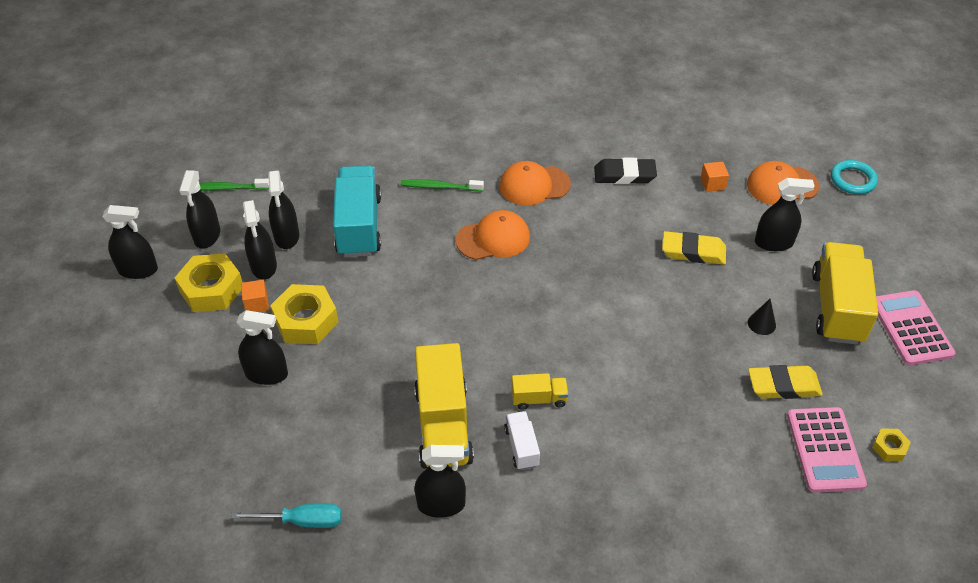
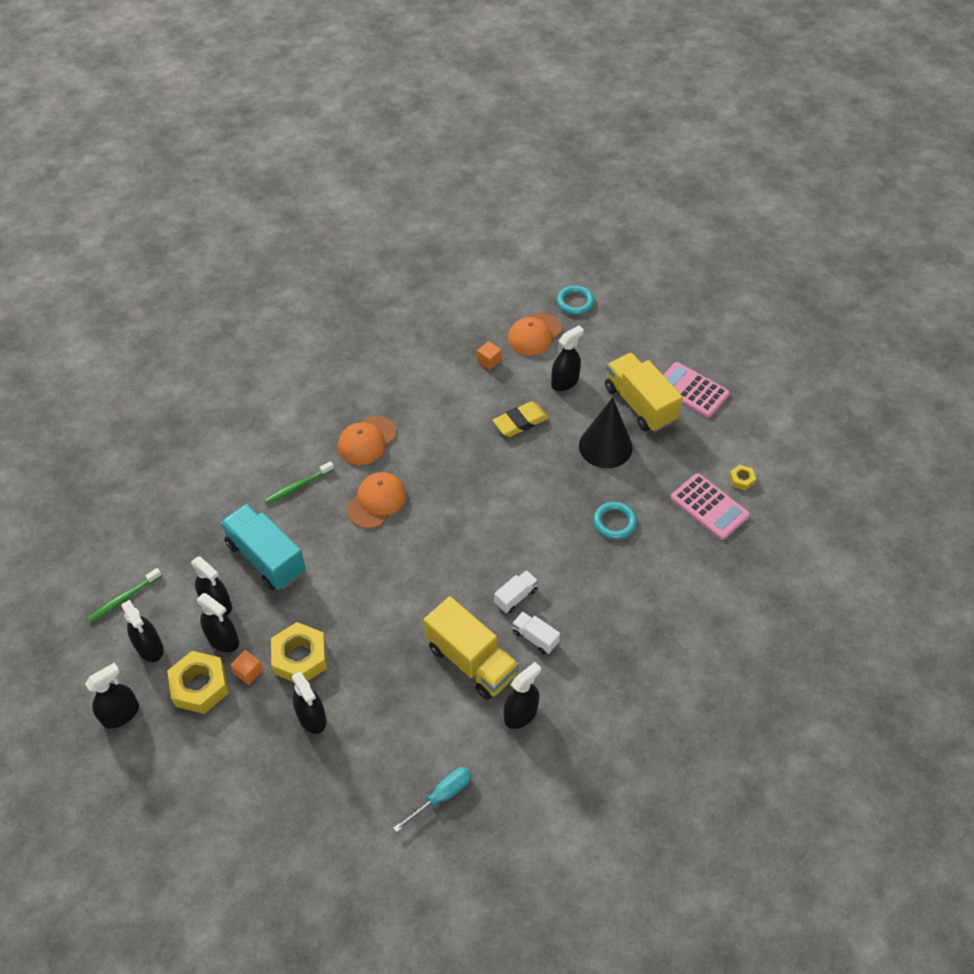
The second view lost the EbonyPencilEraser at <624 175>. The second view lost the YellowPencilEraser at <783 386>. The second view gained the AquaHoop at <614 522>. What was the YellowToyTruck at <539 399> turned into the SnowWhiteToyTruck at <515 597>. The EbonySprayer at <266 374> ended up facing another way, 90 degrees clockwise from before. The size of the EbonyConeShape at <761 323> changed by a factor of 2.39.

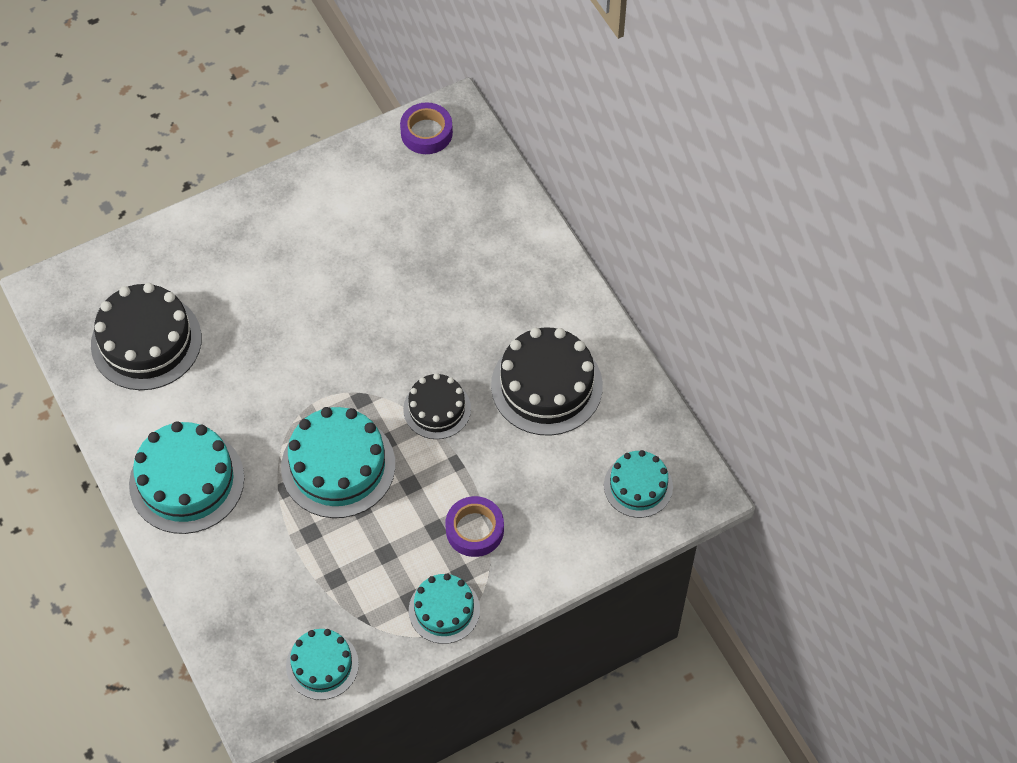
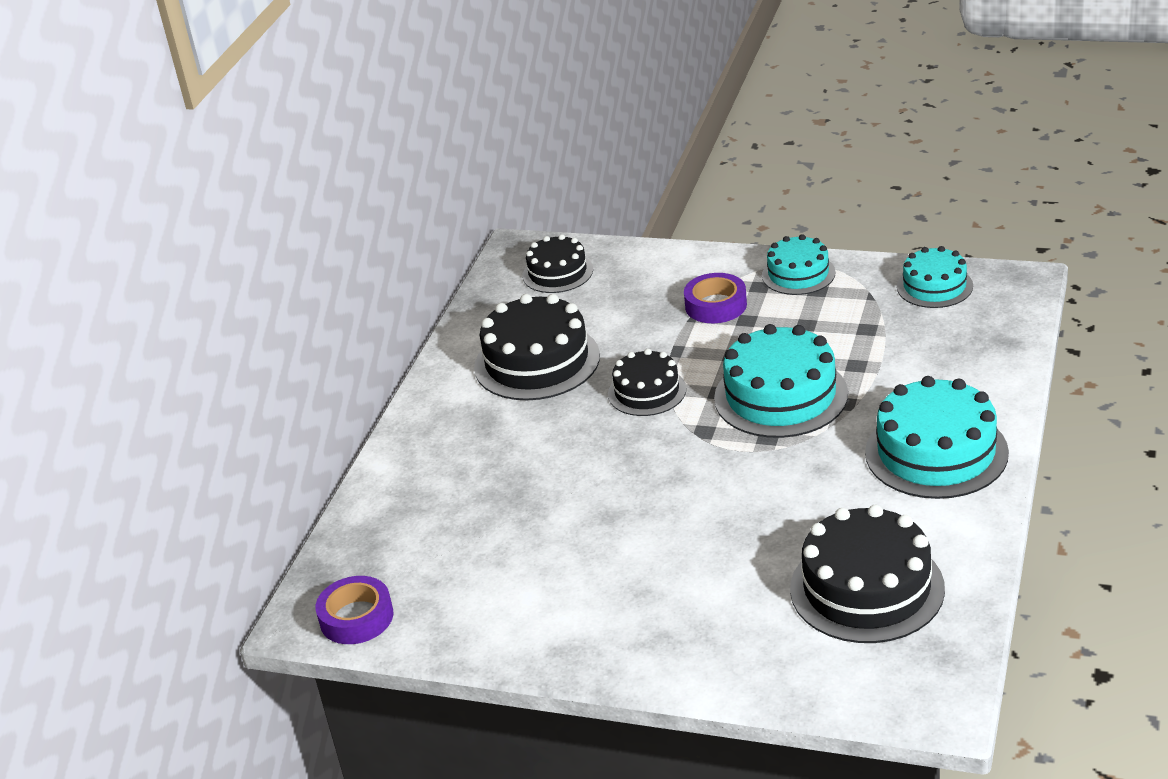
What was the AquaCake at <638 486> turned into the EbonyCake at <557 273>.

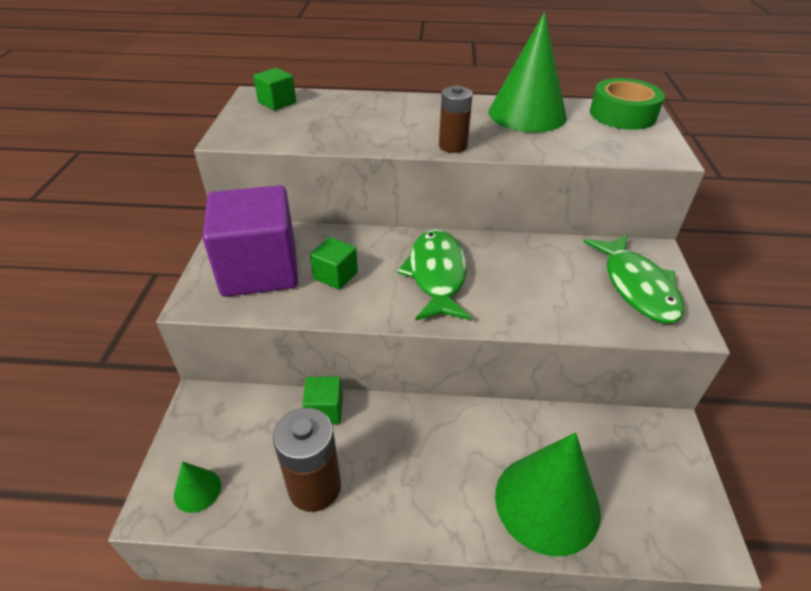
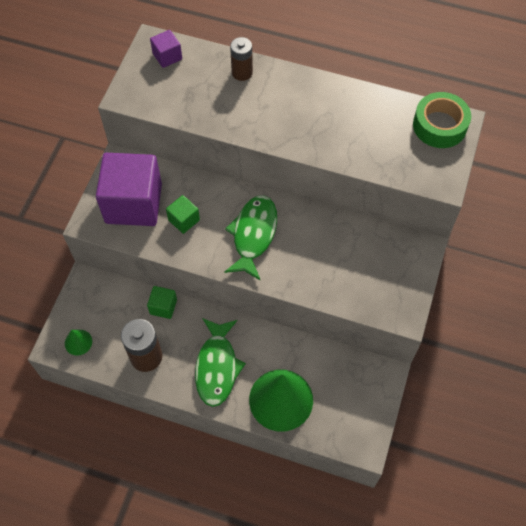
The second view lost the GreenConeShape at <527 114>. The RussetPowerCell ended up elsewhere, having gone from <453 146> to <242 72>. The GreenFish ended up elsewhere, having gone from <637 287> to <217 367>. What was the GreenCube at <277 102> turned into the RoyalPurpleCube at <167 56>.

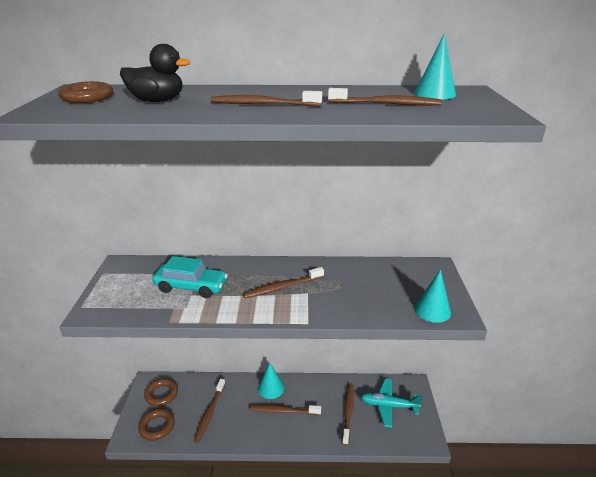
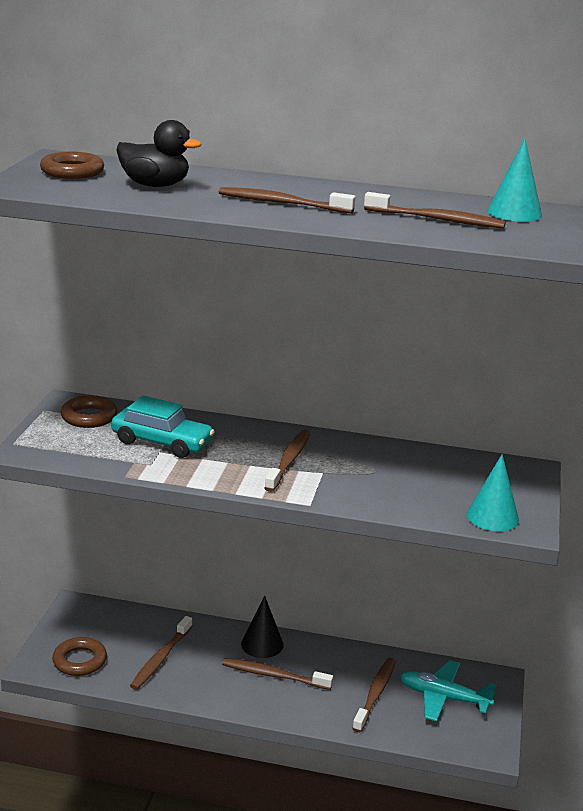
The RussetHoop ended up elsewhere, having gone from <161 394> to <89 417>. What was the AquaConeShape at <271 388> turned into the EbonyConeShape at <262 644>. The RussetDentalBrush at <282 287> ended up facing another way, 120 degrees clockwise from before.

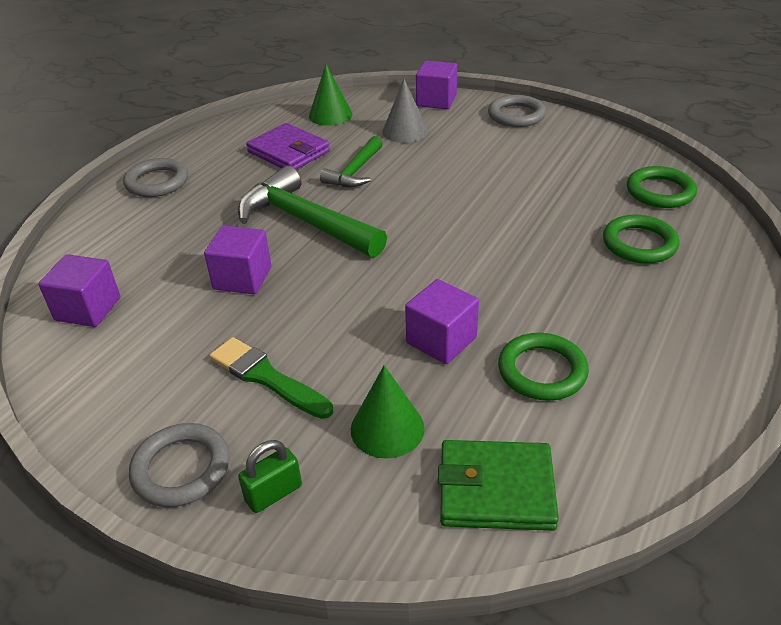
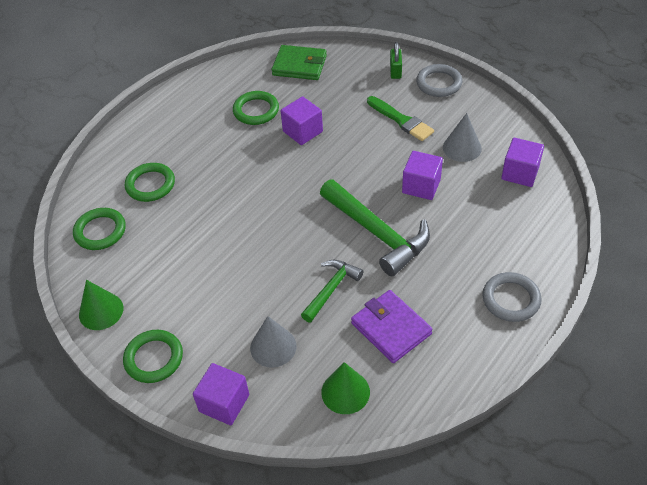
The second view gained the GrayConeShape at <462 148>. The GreenConeShape ended up elsewhere, having gone from <387 428> to <101 311>. What was the GrayHoop at <516 115> turned into the GreenHoop at <154 358>. The GreenPadlock at <273 493> ended up facing another way, 60 degrees counterclockwise from before.

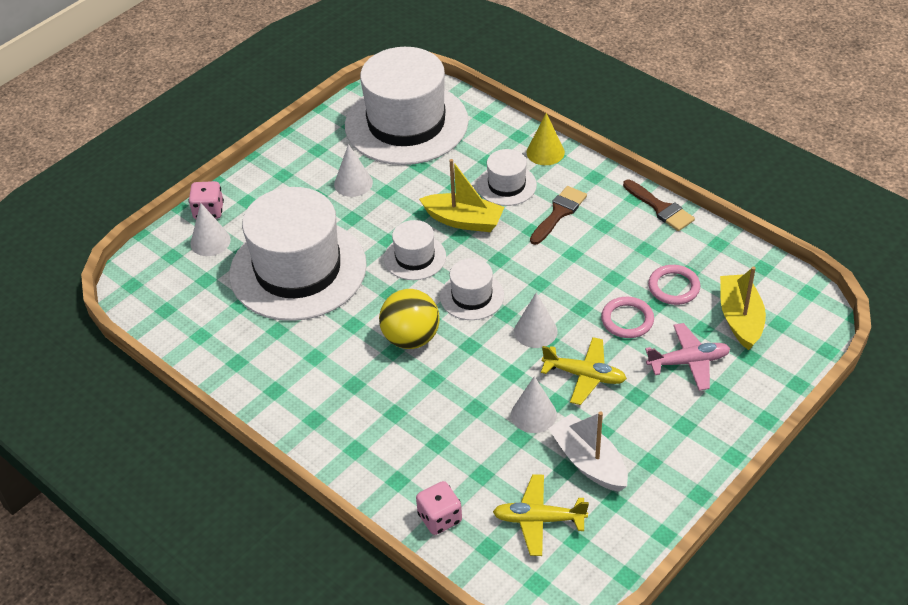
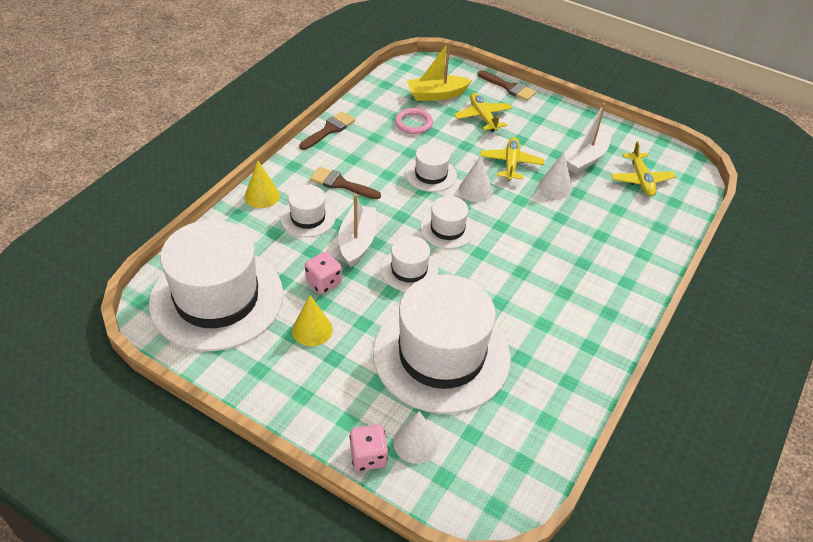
The second view lost the YellowPlayBall at <411 338>. The second view lost the RosyHoop at <627 320>. The second view gained the SnowWhiteHat at <431 174>. The second view gained the RussetPaintbrush at <509 87>. The RosyDice ended up elsewhere, having gone from <440 518> to <324 282>. What was the SnowWhiteConeShape at <353 183> turned into the YellowConeShape at <312 330>. What was the YellowSailboat at <463 220> turned into the SnowWhiteSailboat at <357 242>. What was the RosyToyPlane at <688 362> turned into the YellowToyPlane at <483 117>.

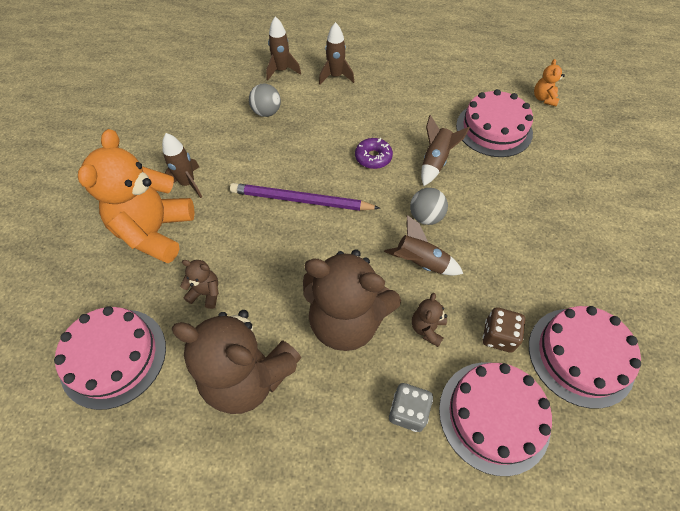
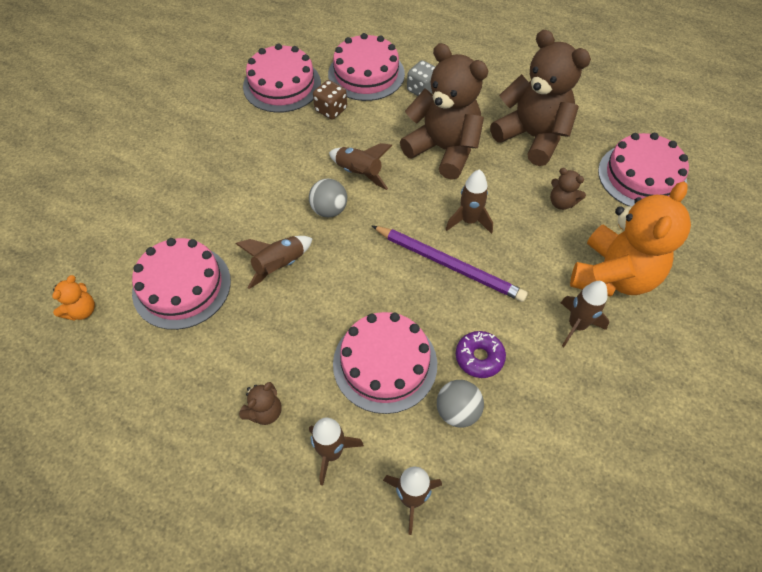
The second view gained the RosyCake at <385 363>. The second view gained the RussetToyRocket at <469 221>. The RoyalPurpleDonut ended up elsewhere, having gone from <373 157> to <479 357>. The RussetTeddyBear ended up elsewhere, having gone from <427 328> to <264 411>.

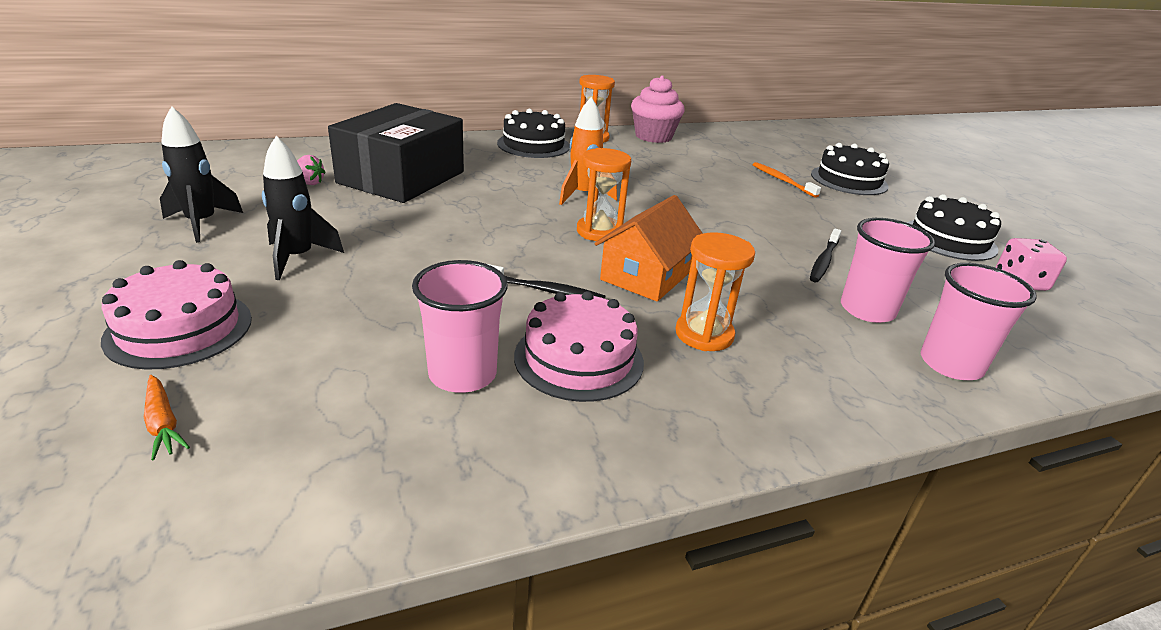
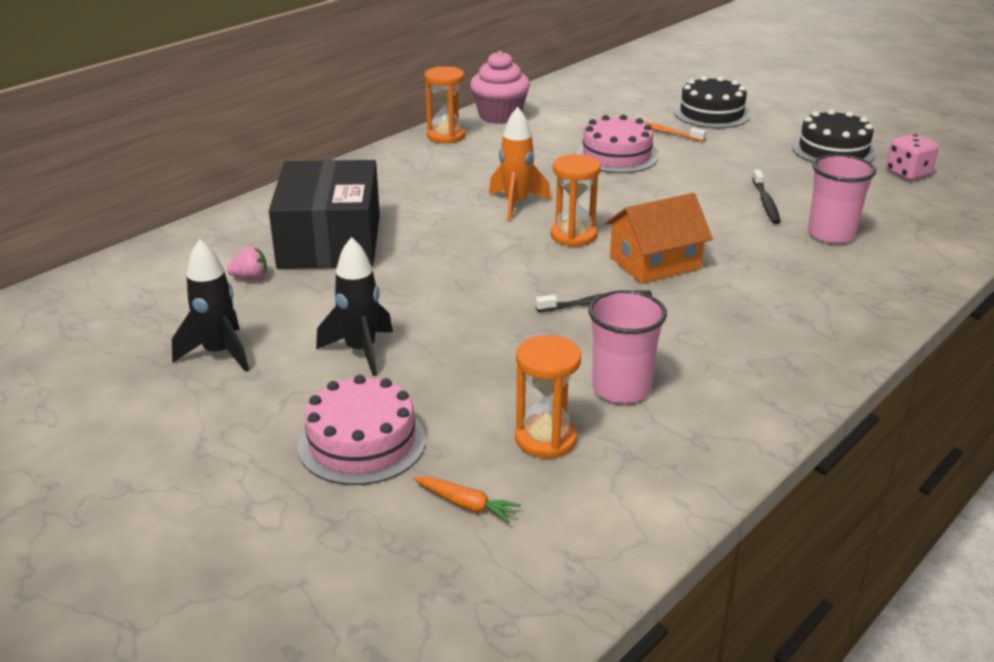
The second view lost the EbonyCake at <533 145>. The second view lost the RosyCup at <951 364>. The RosyCake ended up elsewhere, having gone from <579 359> to <616 156>. The OrangeHourglass ended up elsewhere, having gone from <704 334> to <545 439>. The OrangeToyHouse at <646 276> ended up facing another way, 60 degrees clockwise from before.

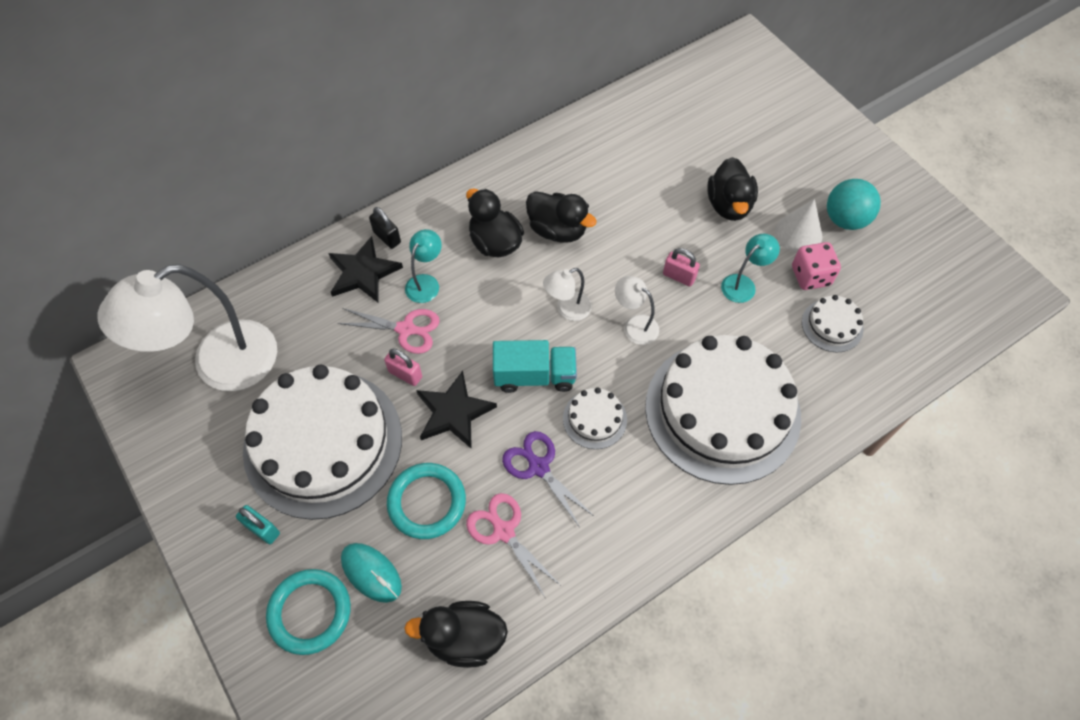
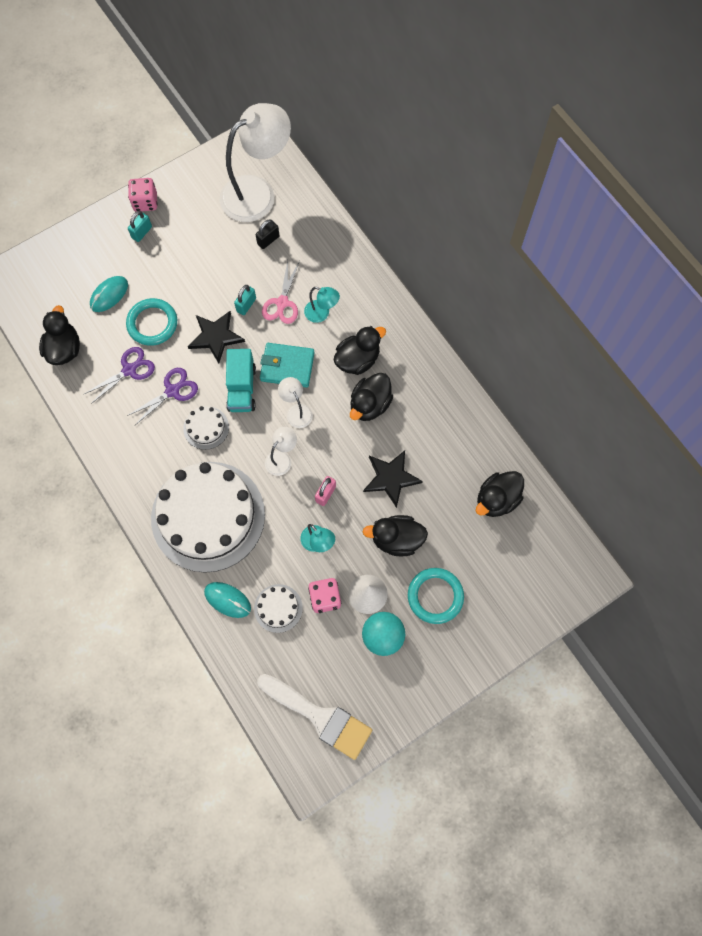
The second view lost the SnowWhiteCake at <323 443>. The second view gained the RosyDice at <145 202>. The second view gained the AquaComputerMouse at <227 600>. The second view gained the SnowWhitePaintbrush at <320 717>. The second view gained the AquaCardWallet at <287 366>. The second view gained the EbonyToyDuck at <496 499>. The AquaHoop ended up elsewhere, having gone from <310 612> to <435 596>. The EbonyFivePointedStar ended up elsewhere, having gone from <363 272> to <391 478>. The EbonyPadlock ended up elsewhere, having gone from <387 237> to <268 240>. What was the RosyPadlock at <405 374> turned into the AquaPadlock at <246 305>. What was the RosyScissors at <504 531> turned into the RoyalPurpleScissors at <129 370>. The SnowWhiteLamp at <219 365> ended up facing another way, 90 degrees clockwise from before.

